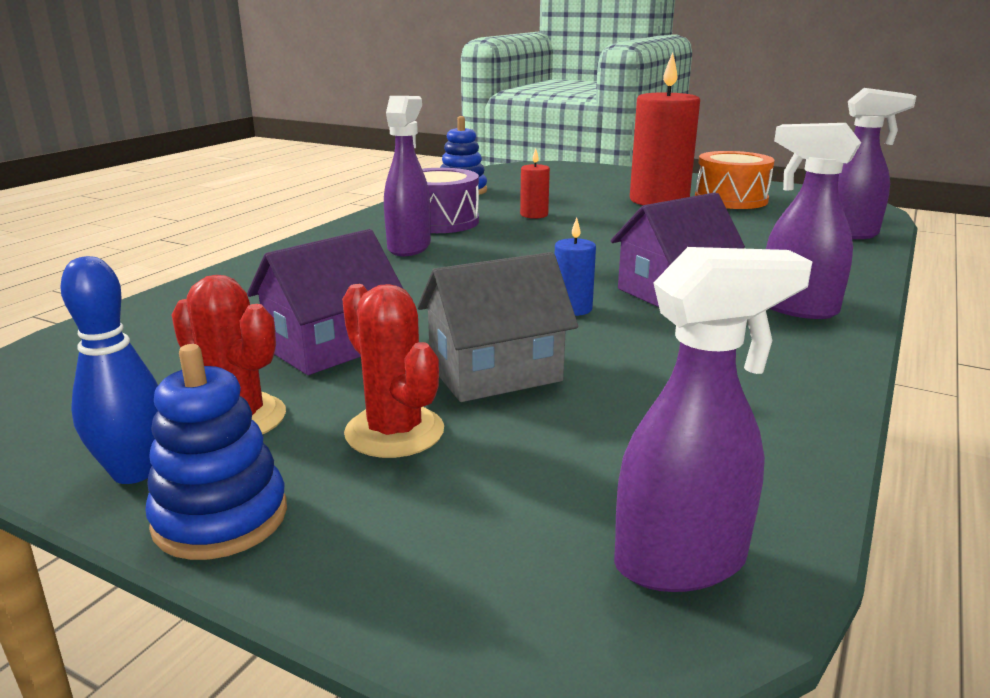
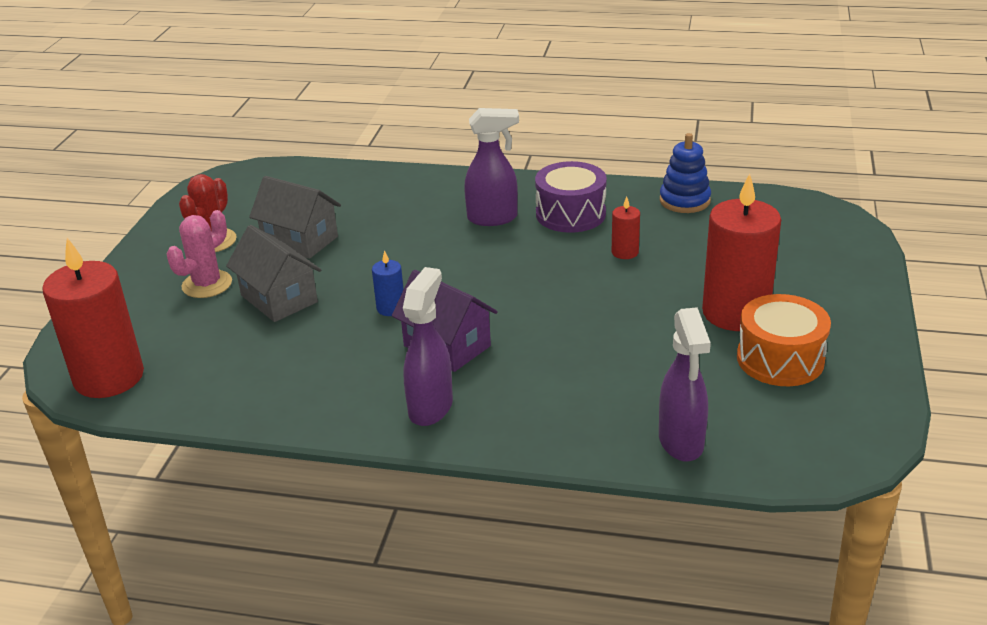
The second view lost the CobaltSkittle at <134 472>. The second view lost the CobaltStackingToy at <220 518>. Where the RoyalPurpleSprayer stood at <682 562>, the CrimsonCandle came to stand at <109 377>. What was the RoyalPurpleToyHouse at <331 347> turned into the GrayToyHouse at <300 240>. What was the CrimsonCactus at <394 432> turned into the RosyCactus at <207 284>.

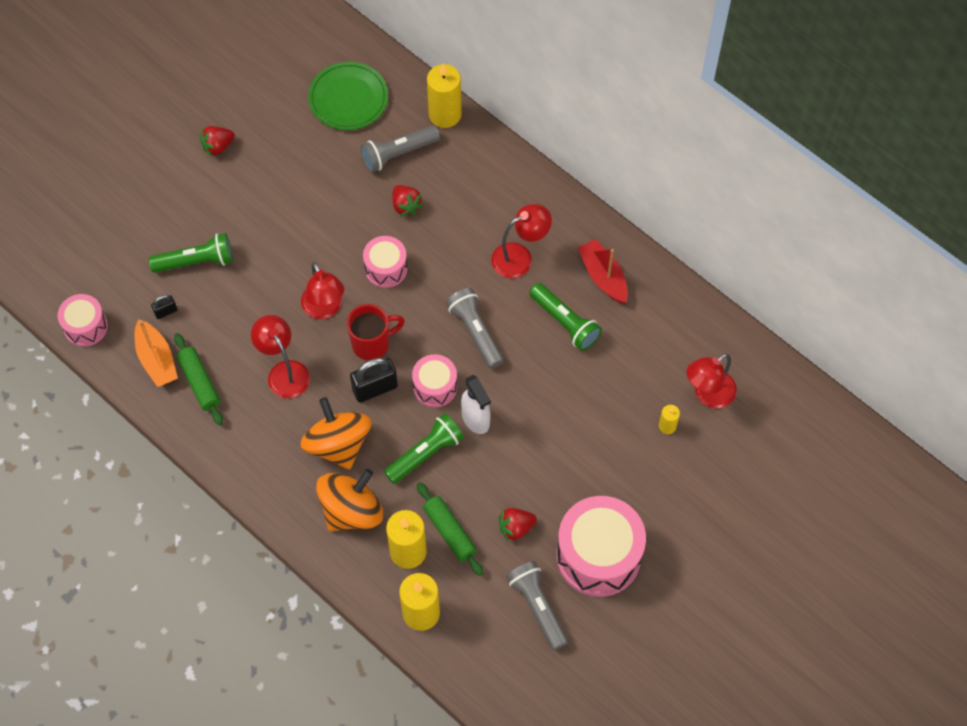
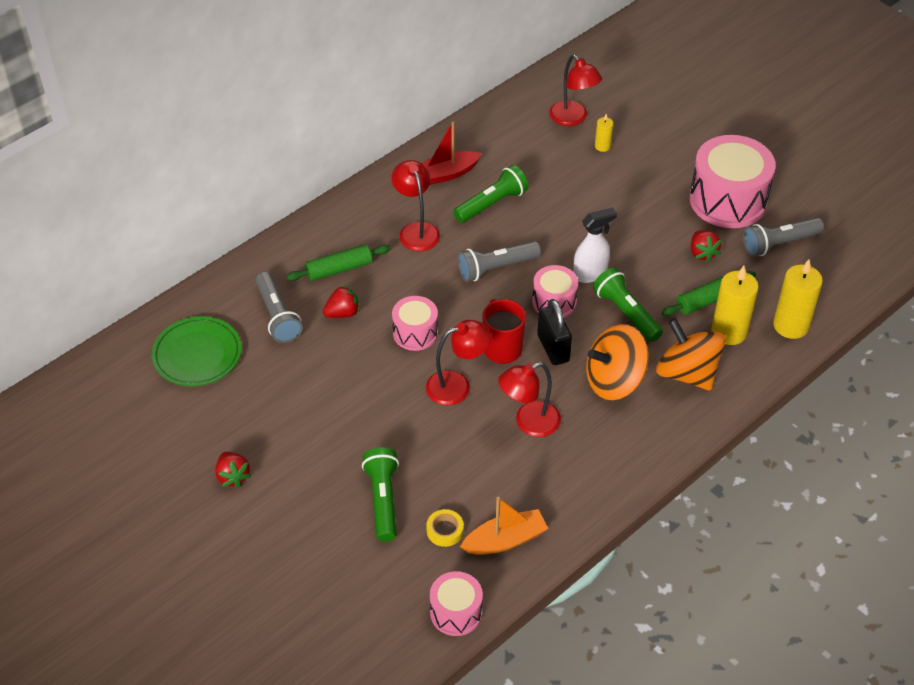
The second view lost the YellowCandle at <445 114>. The GreenPastryRoller ended up elsewhere, having gone from <199 382> to <339 269>. Where the EbonyPadlock stood at <166 312>, the YellowRollOfTape came to stand at <445 530>.

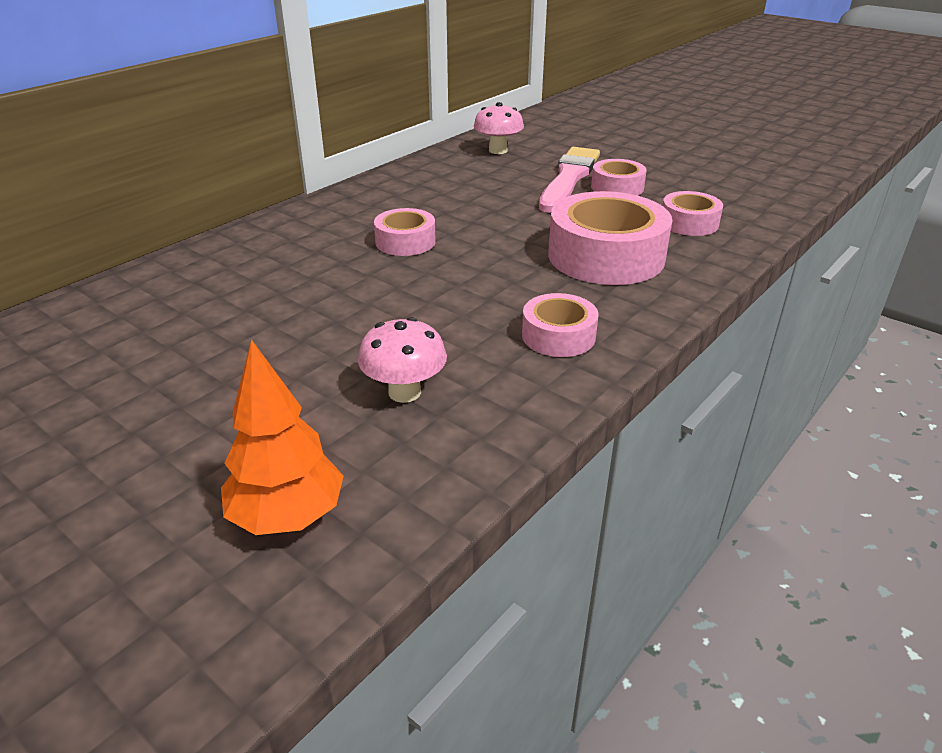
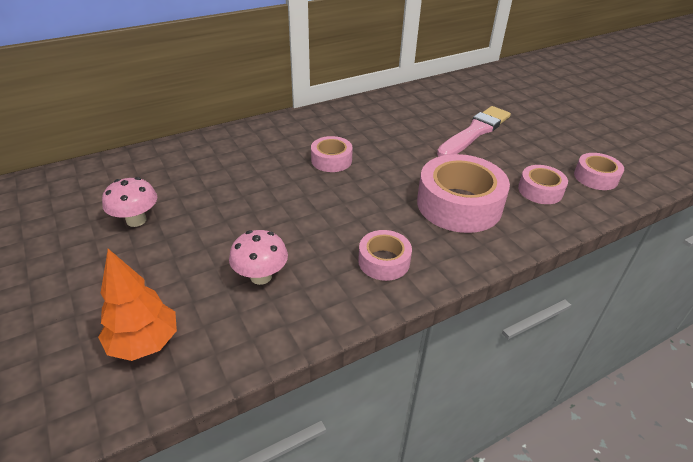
The RosyToadstool ended up elsewhere, having gone from <498 150> to <136 220>. The RosyRollOfTape ended up elsewhere, having gone from <617 187> to <595 177>.

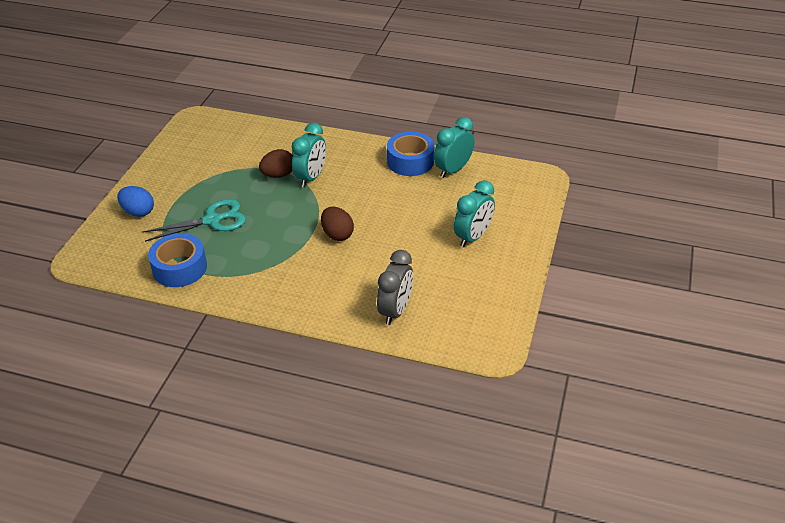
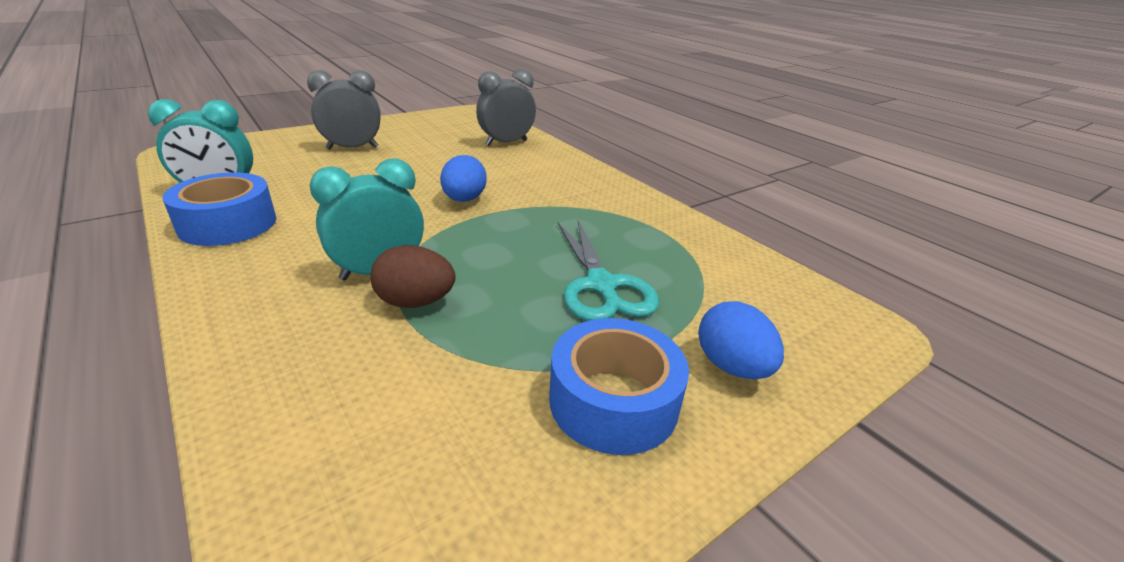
The CobaltRollOfTape ended up elsewhere, having gone from <180 268> to <613 401>. What was the RussetEggShape at <337 234> turned into the CobaltEggShape at <464 200>. What was the AquaBedsideClock at <473 237> turned into the GrayBedsideClock at <352 148>. The AquaScissors at <212 220> ended up facing another way, 120 degrees counterclockwise from before.

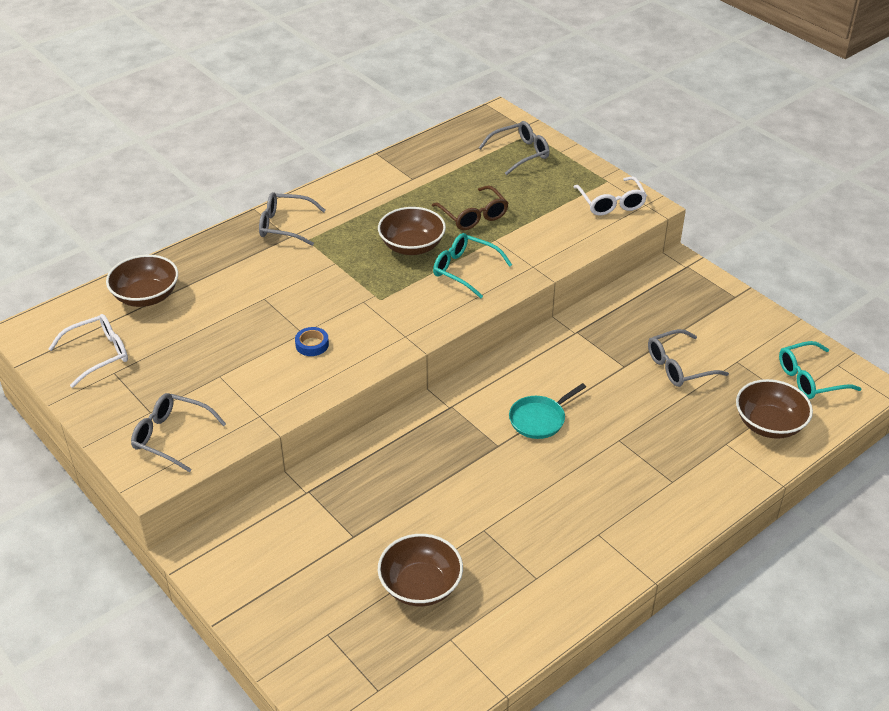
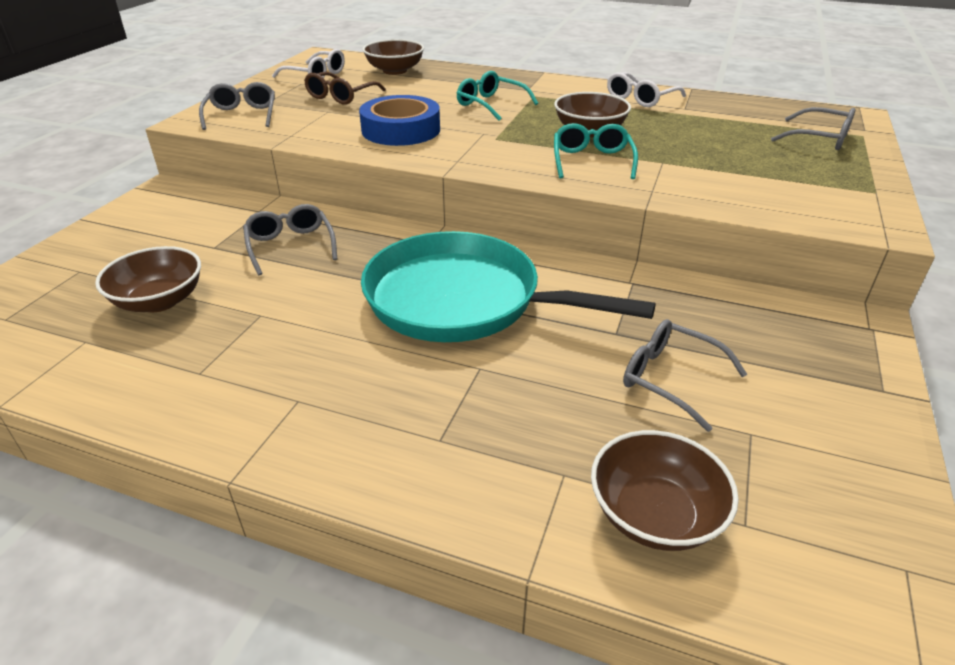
The GrayGlasses ended up elsewhere, having gone from <285 226> to <290 246>. The RussetGlasses ended up elsewhere, having gone from <473 216> to <341 96>. The SnowWhiteGlasses ended up elsewhere, having gone from <611 203> to <640 98>. The AquaGlasses ended up elsewhere, having gone from <810 379> to <490 104>. The size of the CobaltRollOfTape at <312 344> changed by a factor of 2.34. The size of the AquaPan at <539 419> changed by a factor of 2.40.

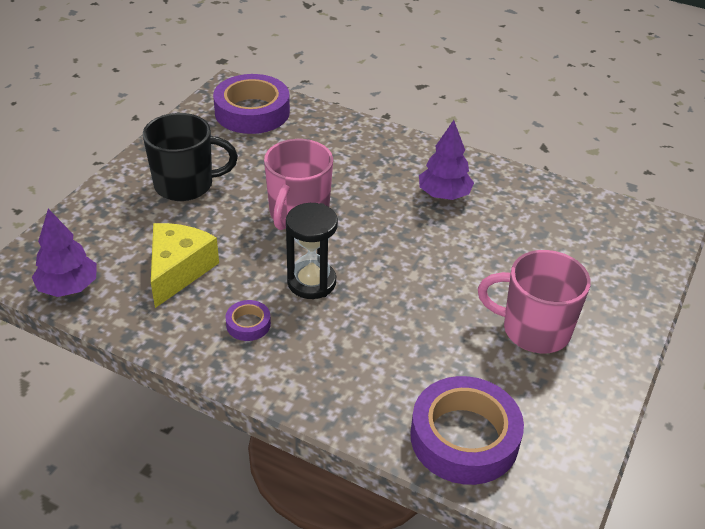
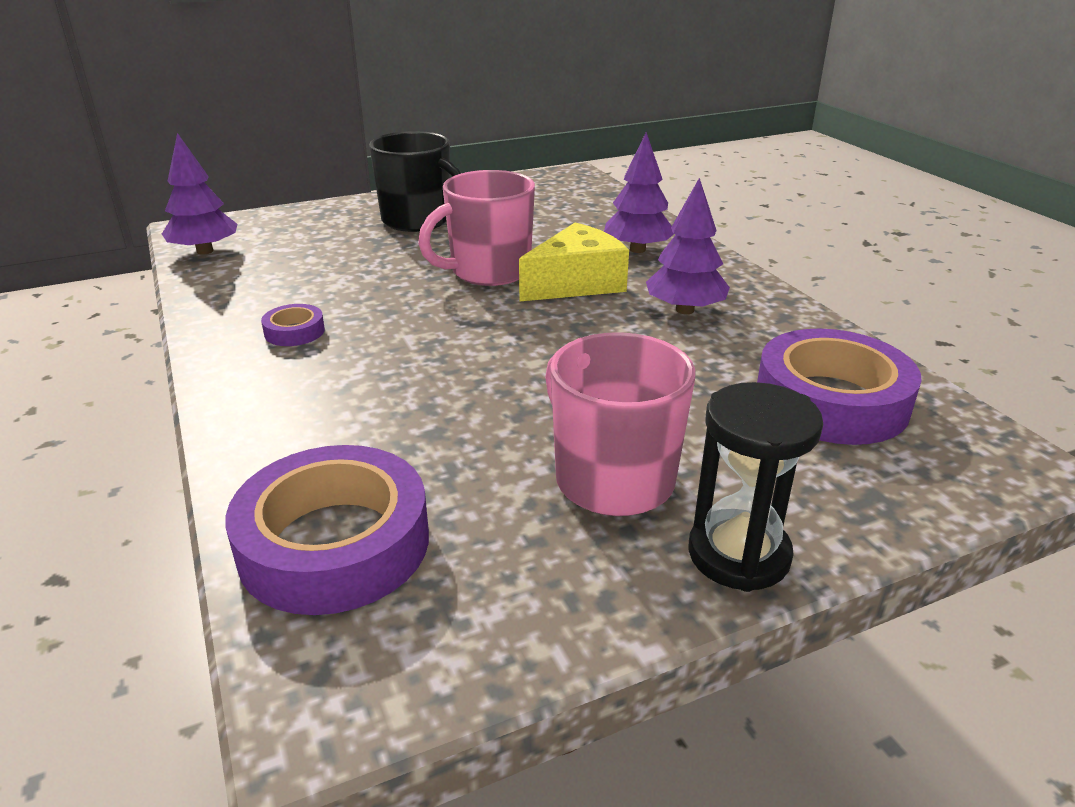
The second view gained the RoyalPurpleFirTree at <637 250>. The YellowPieceOfCheese ended up elsewhere, having gone from <178 270> to <576 283>. The RoyalPurpleRollOfTape ended up elsewhere, having gone from <252 112> to <831 401>. The EbonyHourglass ended up elsewhere, having gone from <311 282> to <738 554>.

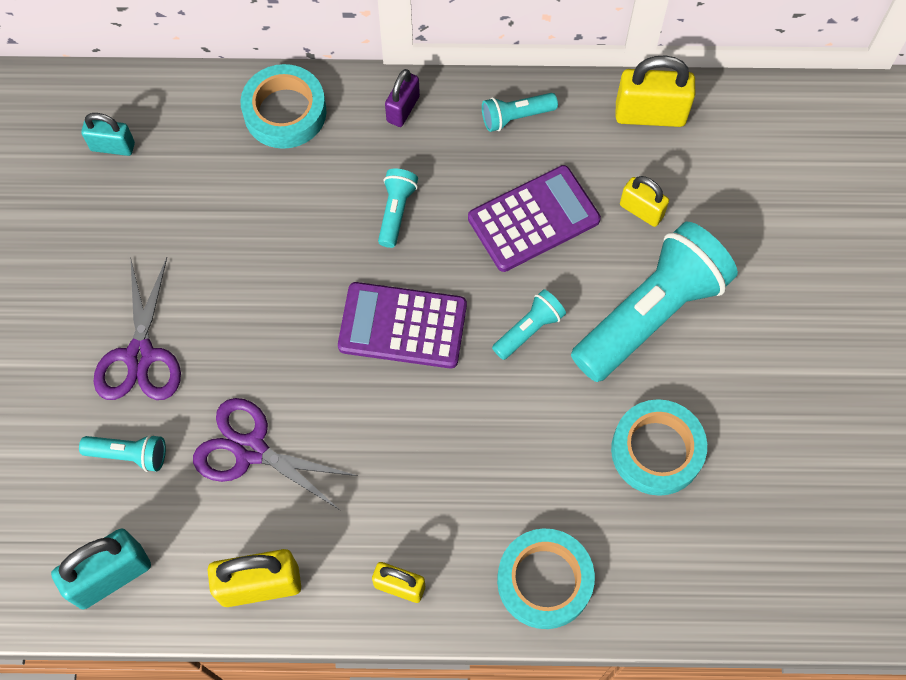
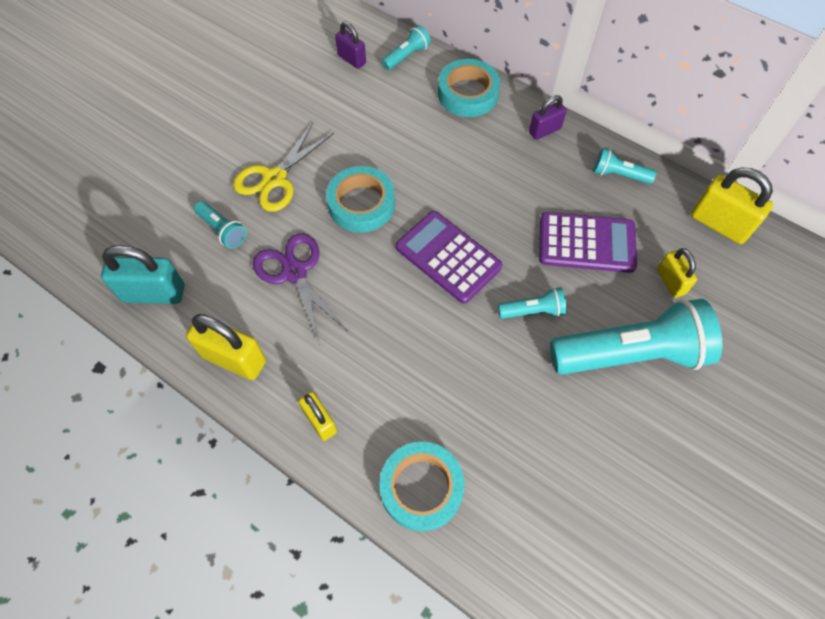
The AquaPocketTorch ended up elsewhere, having gone from <396 212> to <406 56>. The AquaRollOfTape ended up elsewhere, having gone from <657 450> to <361 204>. What was the AquaPadlock at <112 146> turned into the RoyalPurplePadlock at <351 59>. What was the RoyalPurpleScissors at <140 356> turned into the YellowScissors at <274 179>.

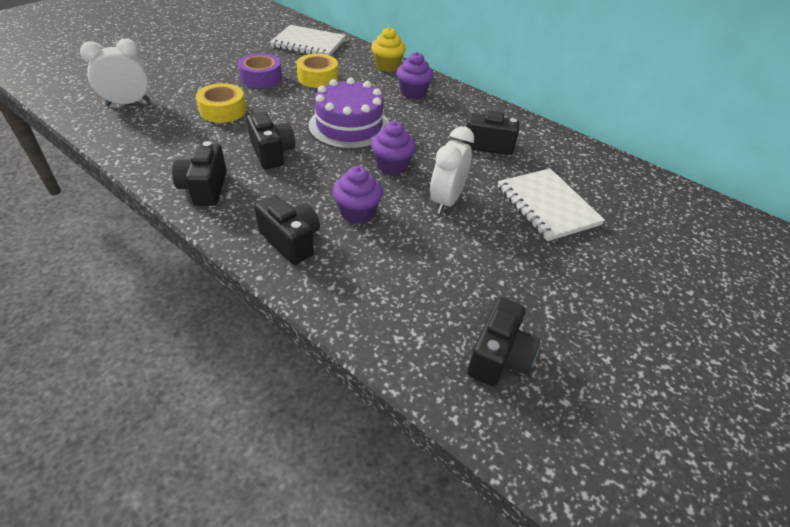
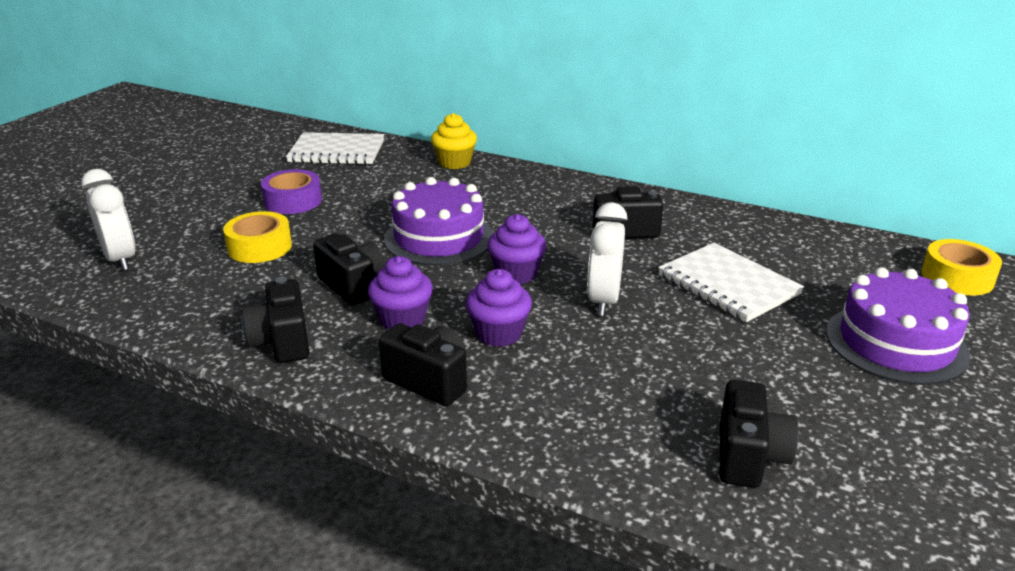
The second view gained the RoyalPurpleCake at <896 343>. The YellowRollOfTape ended up elsewhere, having gone from <318 78> to <957 277>. The RoyalPurpleCupcake ended up elsewhere, having gone from <413 93> to <402 319>. The SnowWhiteBedsideClock at <128 103> ended up facing another way, 90 degrees clockwise from before.

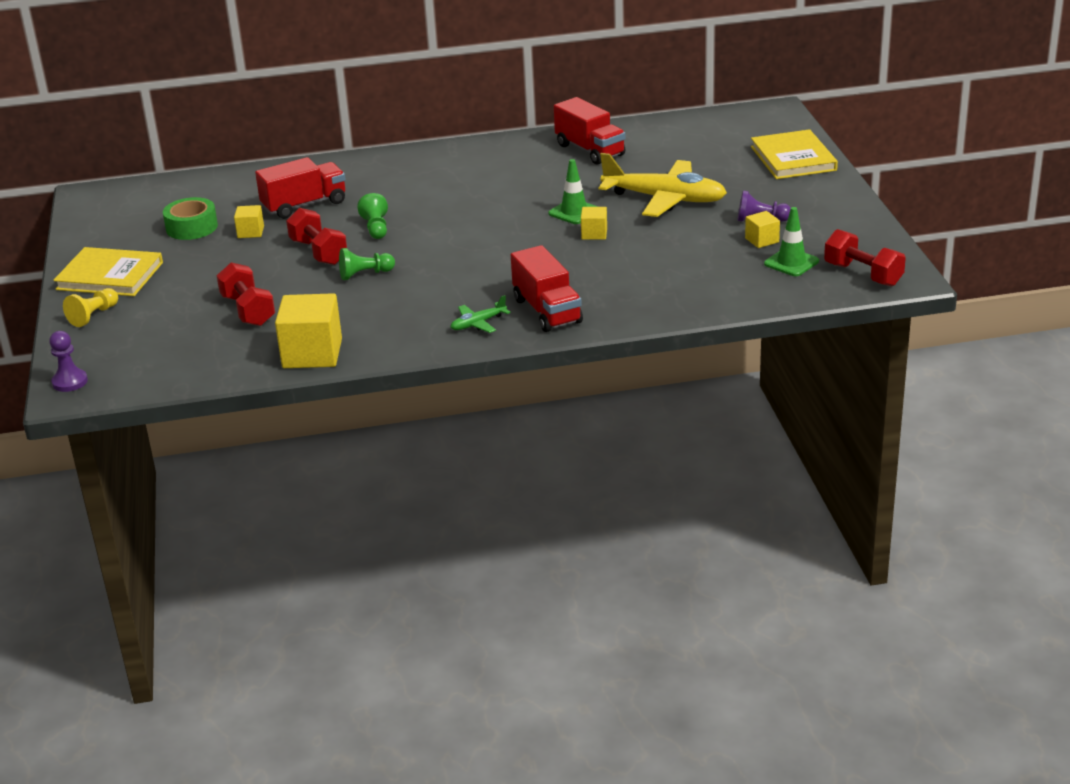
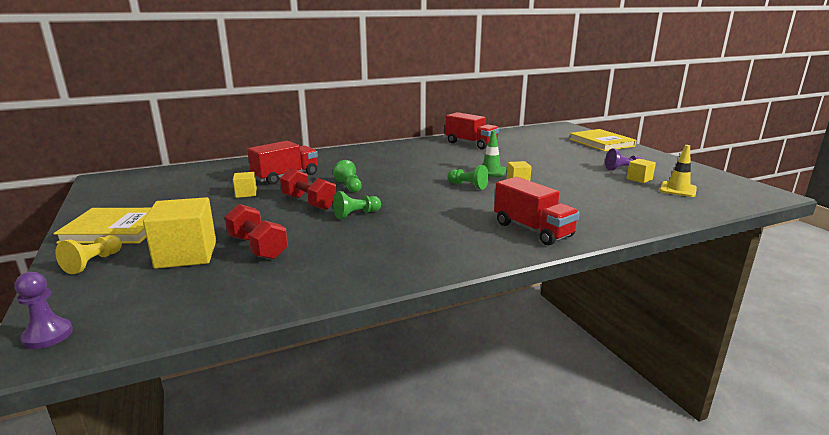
The second view lost the GreenRollOfTape at <192 227>. The second view lost the GreenToyPlane at <478 323>. The second view lost the YellowToyPlane at <665 199>. The second view lost the CrimsonHandWeight at <863 274>. The second view gained the GreenPawn at <468 186>. The YellowCube ended up elsewhere, having gone from <312 354> to <186 255>. What was the GreenSafetyCone at <791 262> turned into the YellowSafetyCone at <678 189>.

